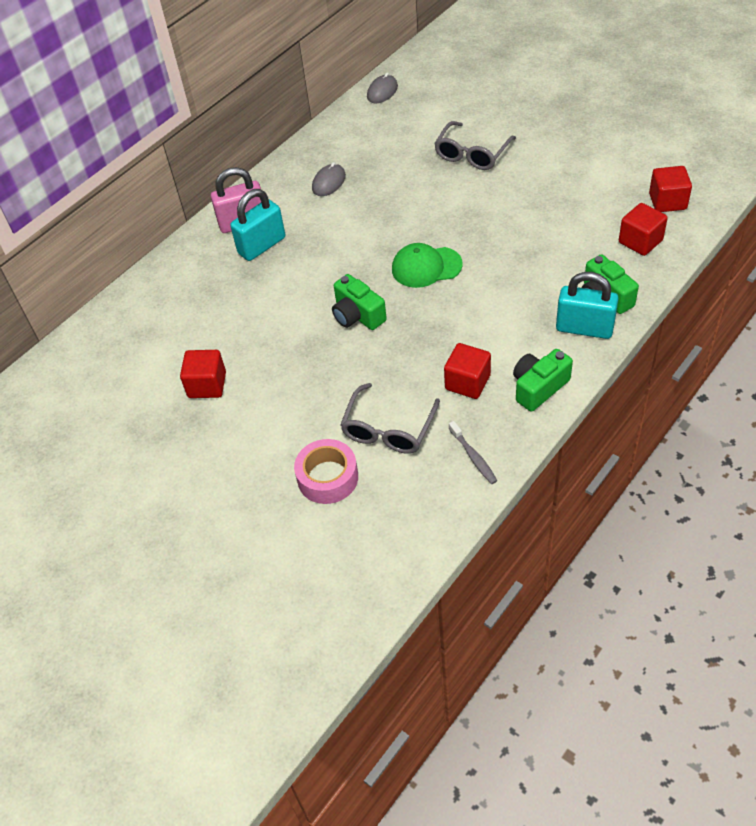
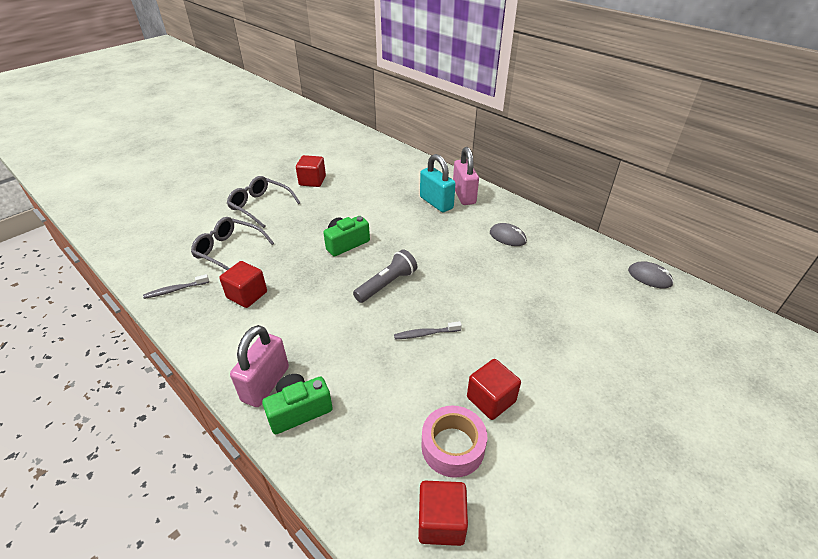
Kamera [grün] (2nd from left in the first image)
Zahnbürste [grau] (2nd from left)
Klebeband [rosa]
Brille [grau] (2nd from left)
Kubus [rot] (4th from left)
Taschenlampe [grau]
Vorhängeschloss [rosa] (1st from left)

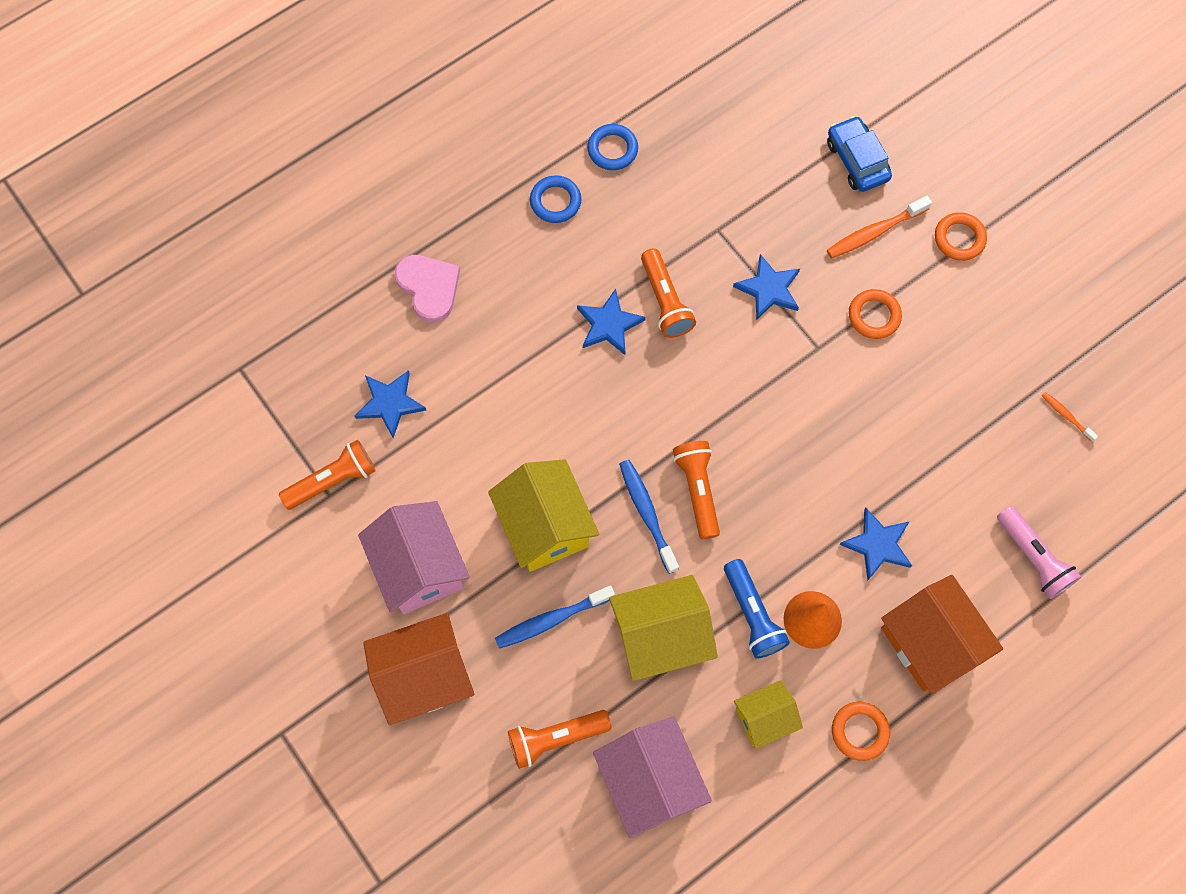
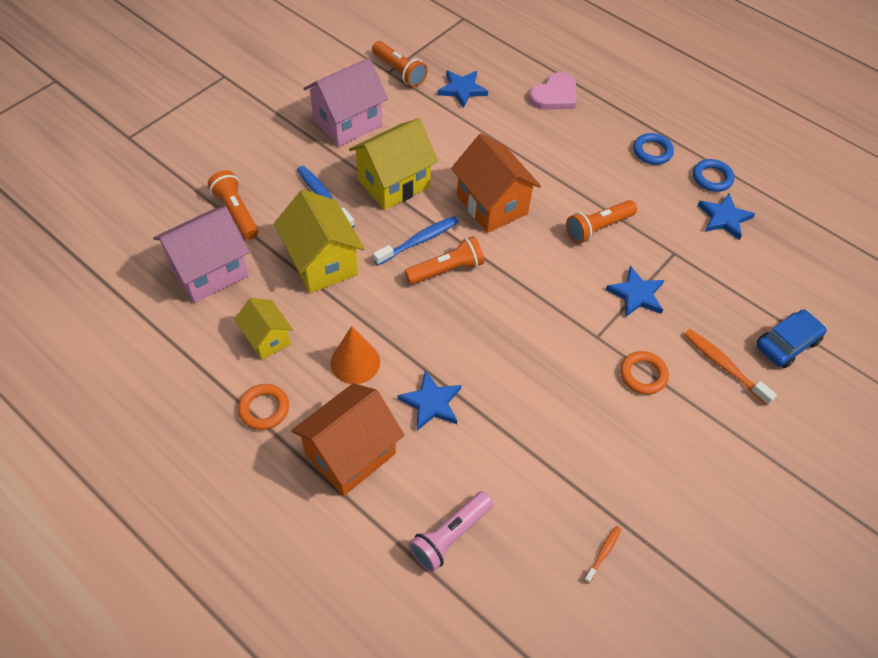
Taschenlampe [blau]
Ring [orange] (3rd from left in the first image)
Haus [orange] (2nd from left)
Stern [blau] (4th from left)

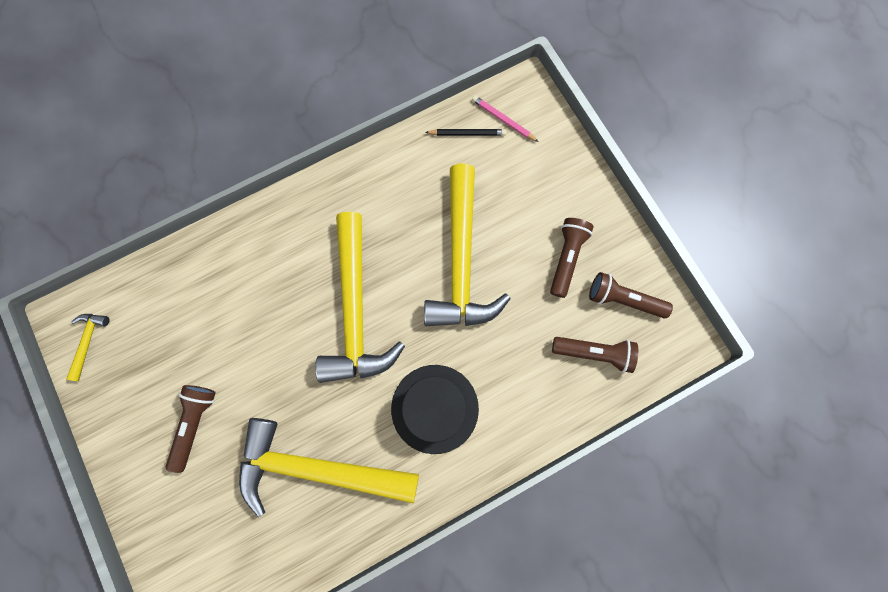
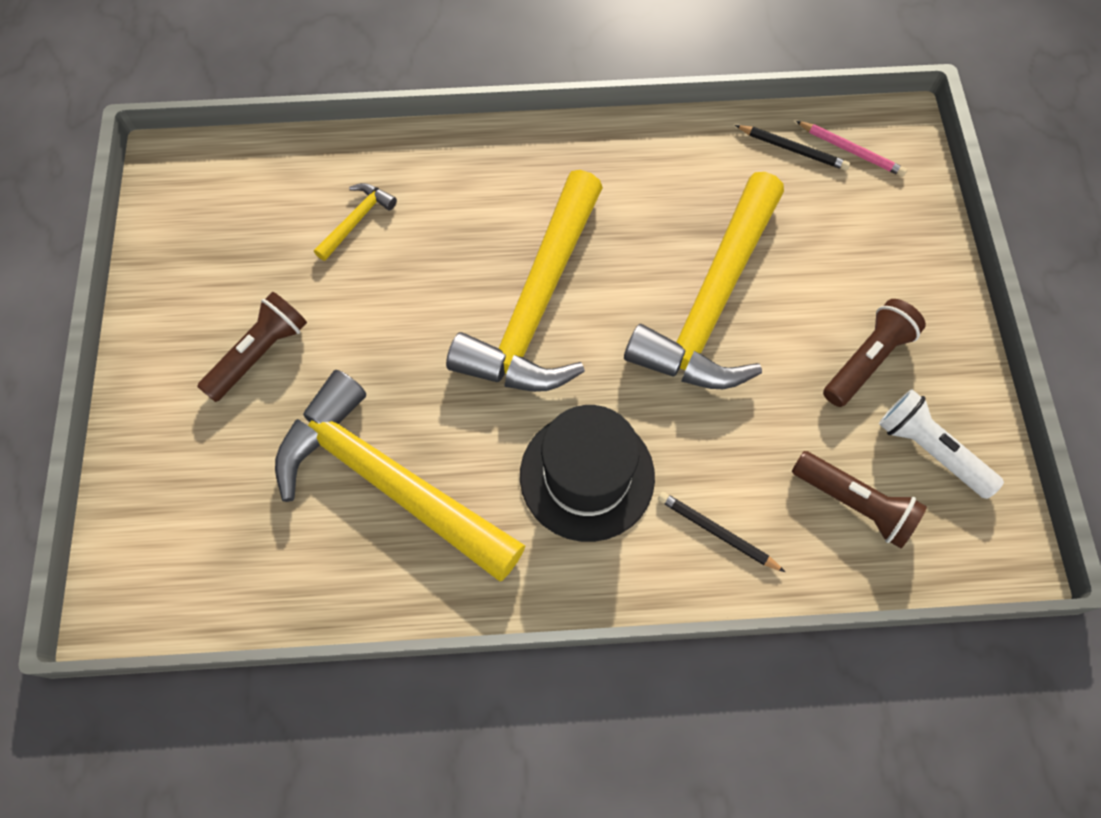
Bleistift [schwarz] (1st from left)
Hammer [gelb] (1st from left)
Taschenlampe [weiß]
Bleistift [rosa]

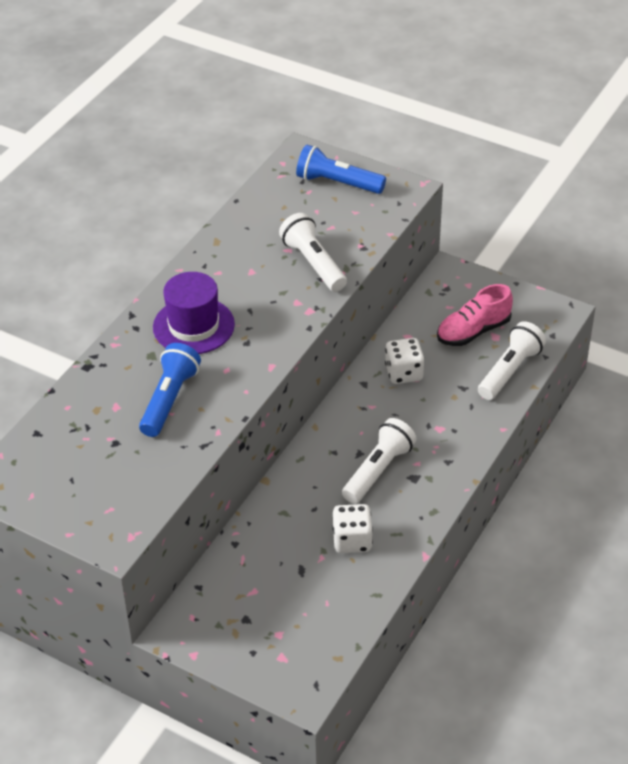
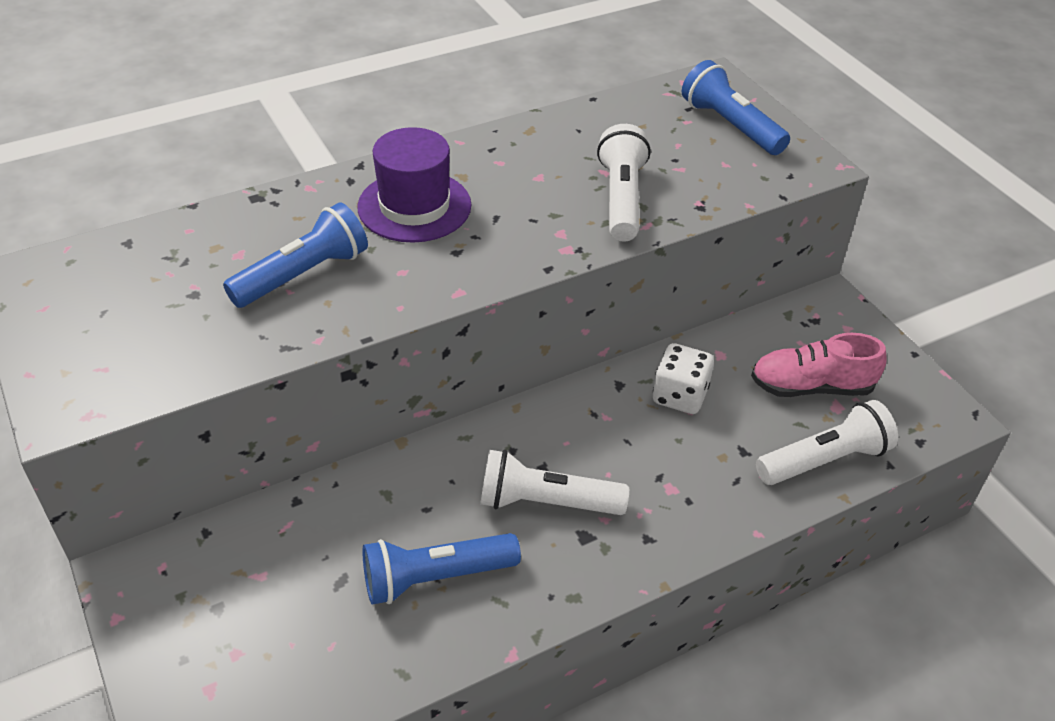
Taschenlampe [blau] (2nd from left)
Taschenlampe [weiß] (1st from left)

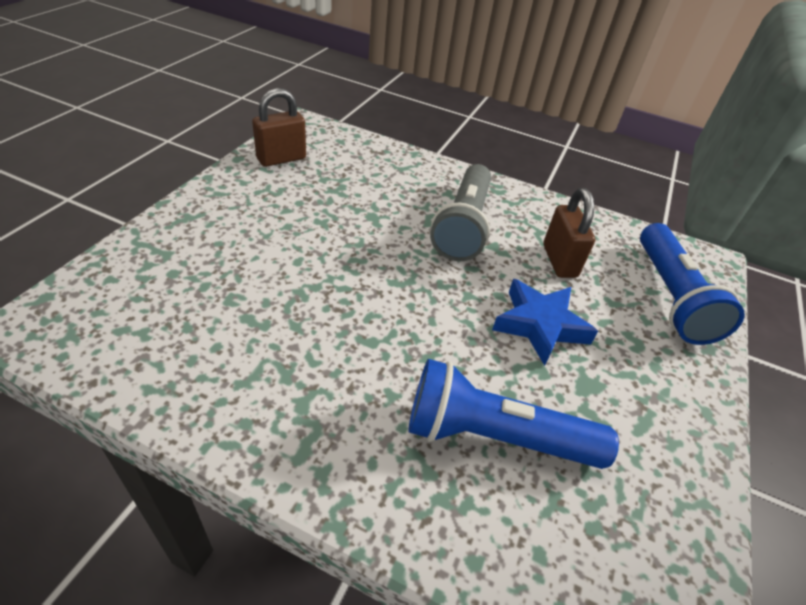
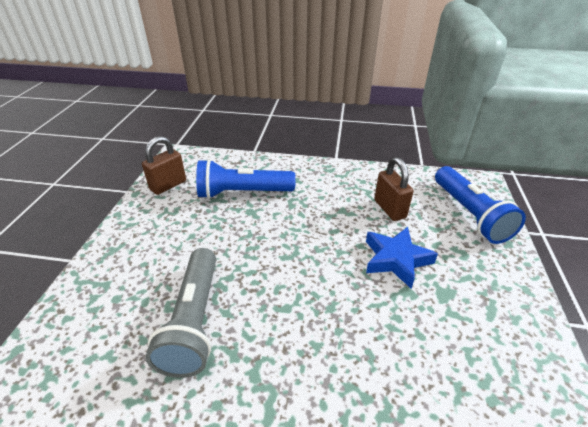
Taschenlampe [blau] (1st from left)
Taschenlampe [grau]

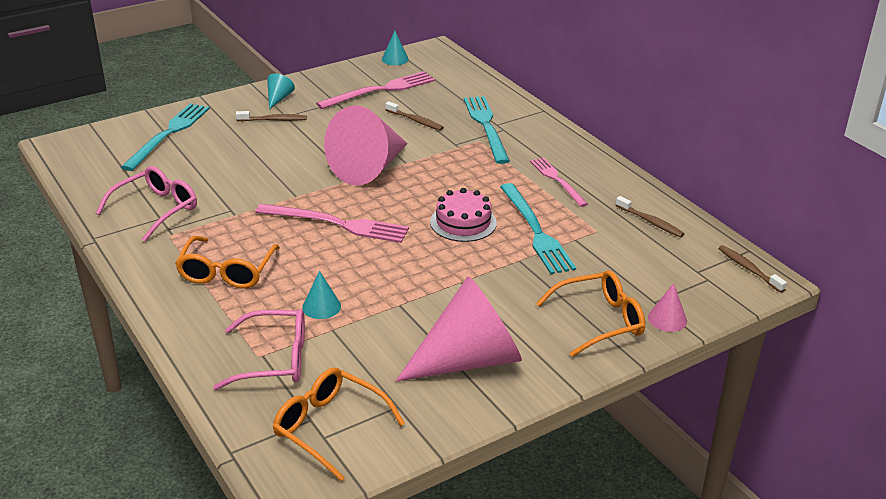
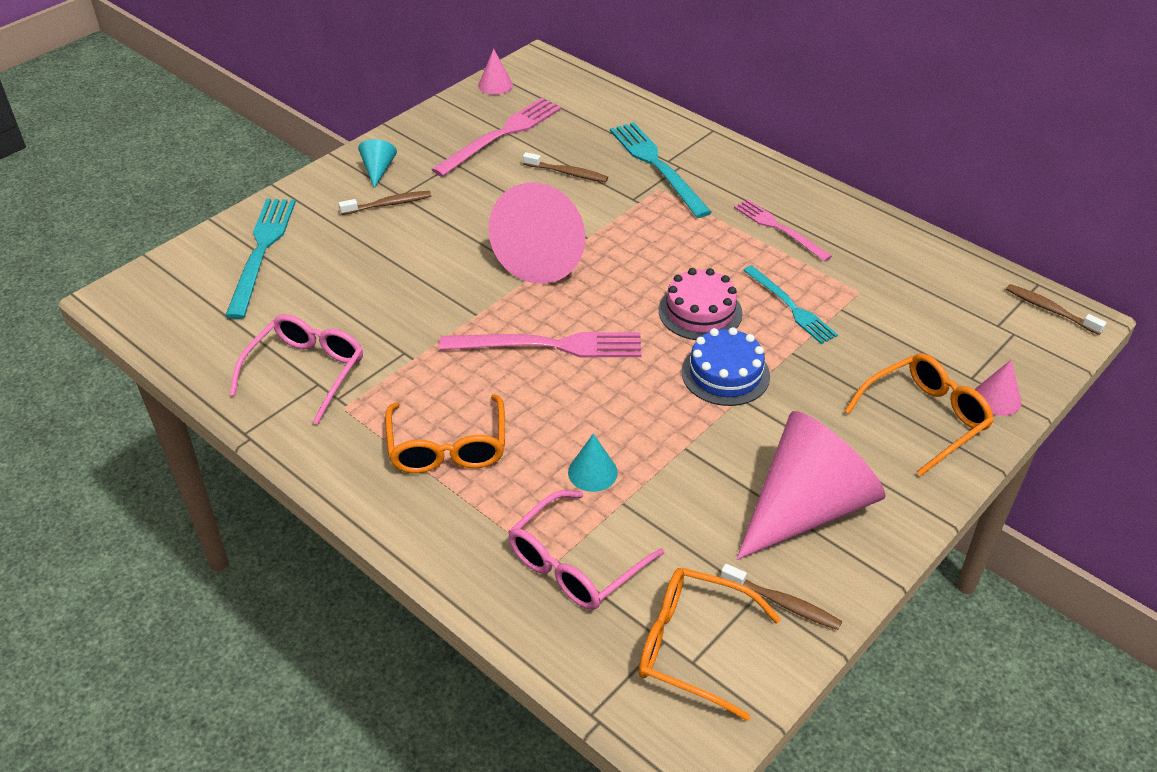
Kuchen [blau]
Zahnbürste [braun] (3rd from left)
Kegel [rosa] (1st from left)
Brille [rosa] (2nd from left)
Gabel [türkis] (3rd from left)

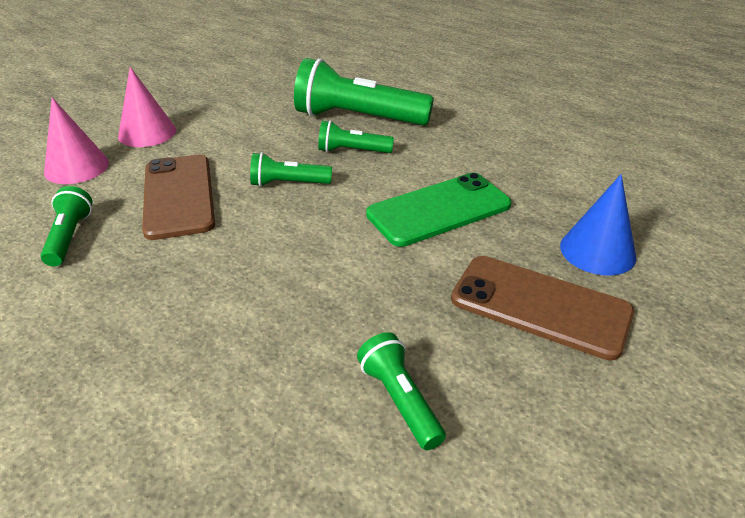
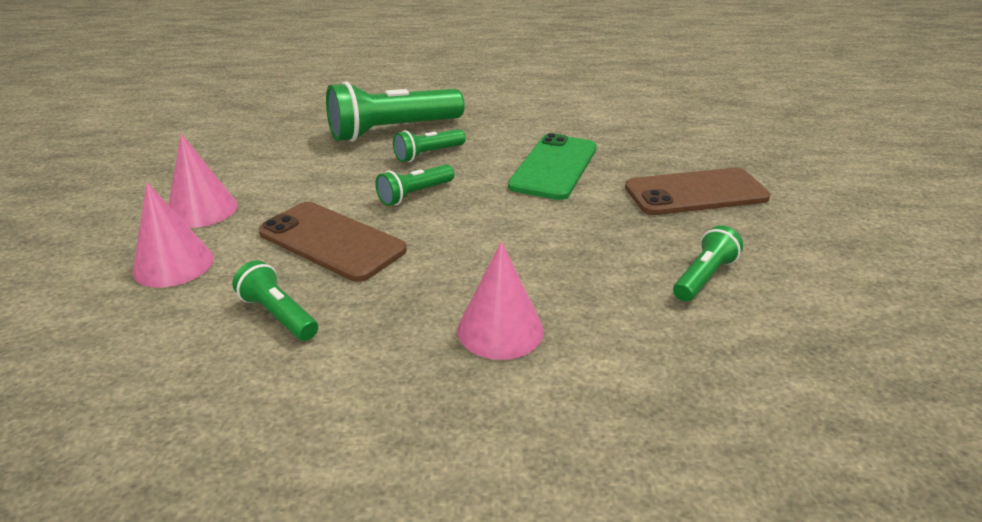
Kegel [blau]
Kegel [rosa] (3rd from left)
Taschenlampe [grün] (5th from left)

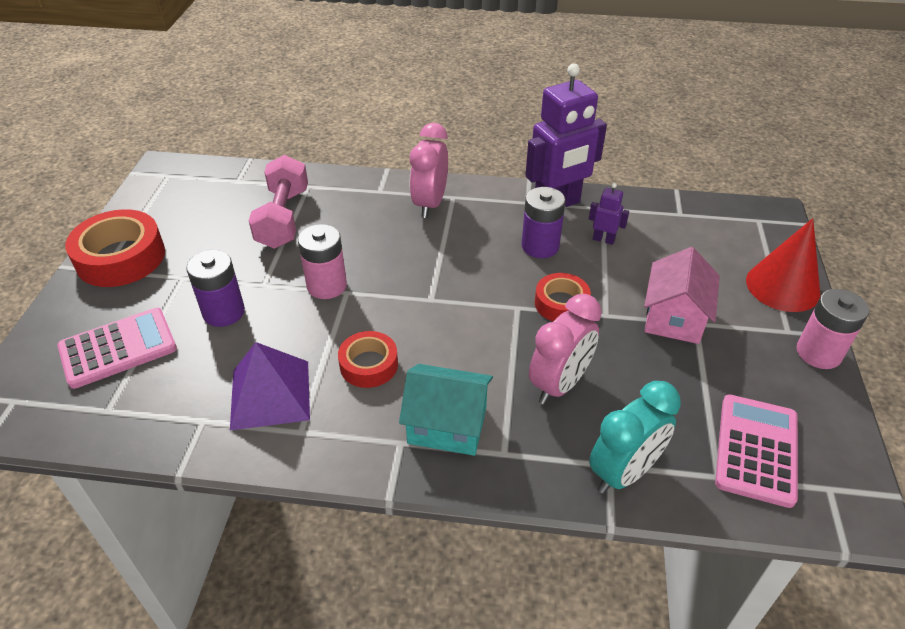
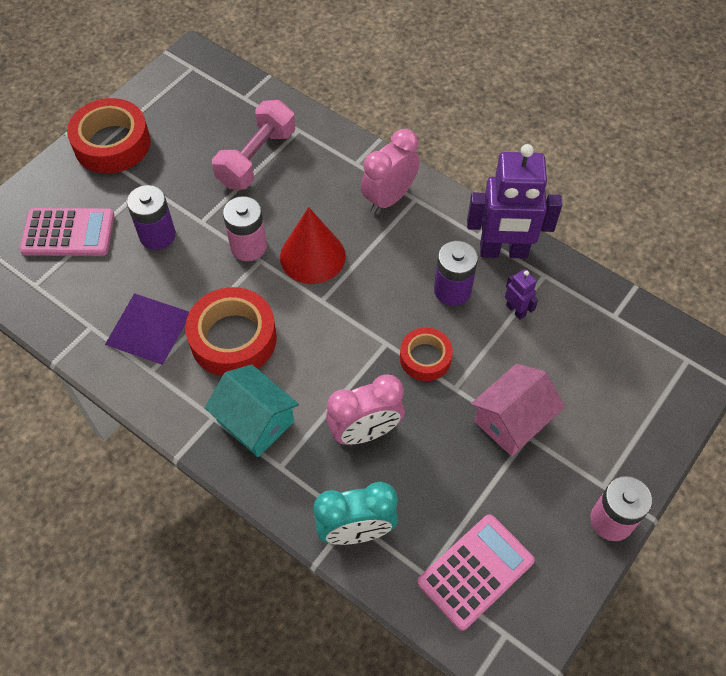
Kegel [rot]
Klebeband [rot] (2nd from left)

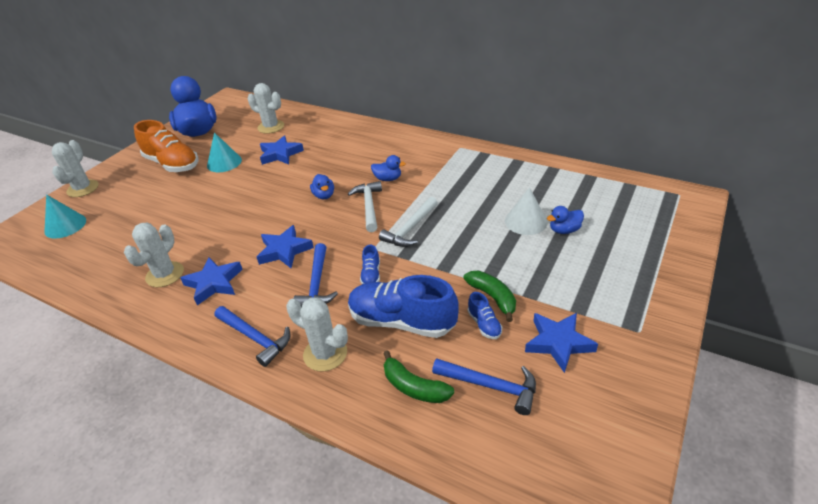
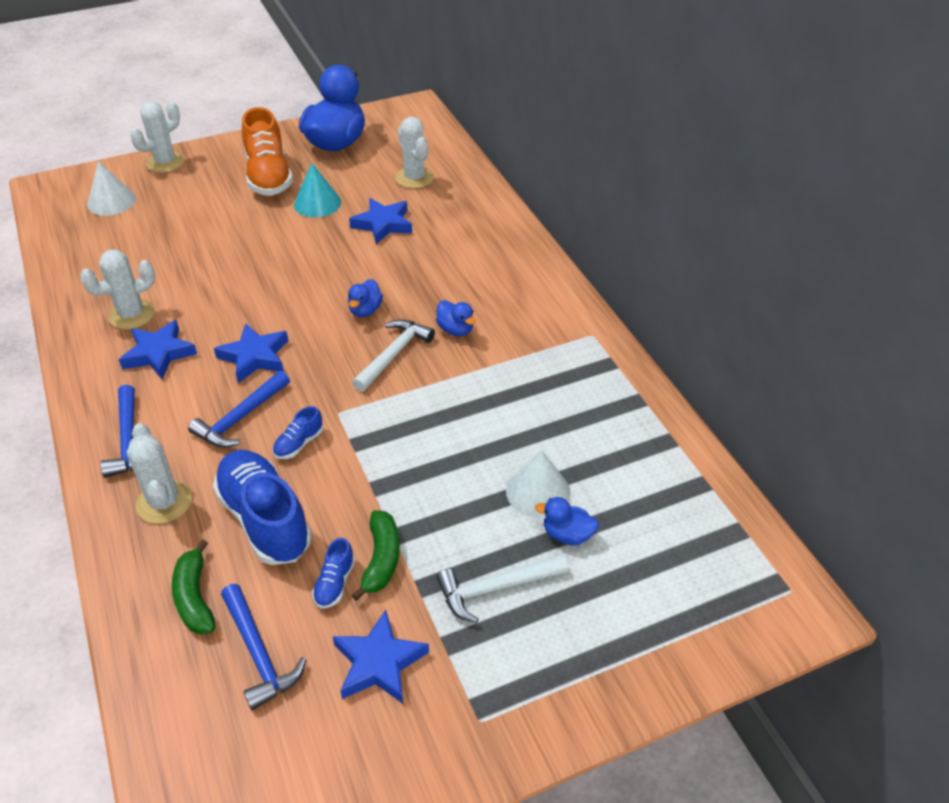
Hammer [weiß] (2nd from left)
Kegel [weiß] (1st from left)

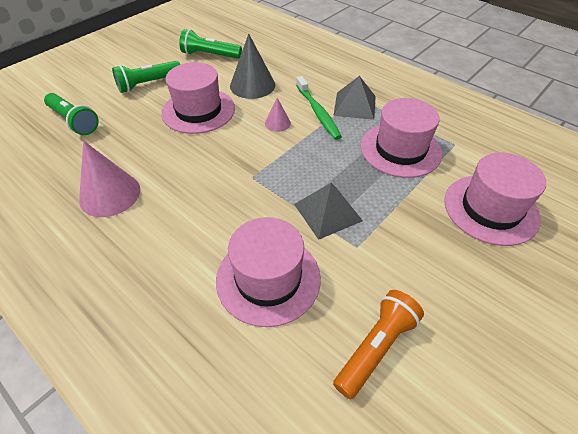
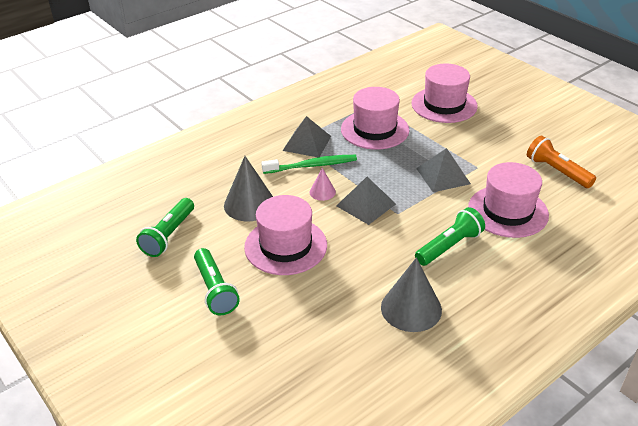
Pyramide [grau] (2nd from left)
Taschenlampe [grün] (3rd from left)
Kegel [grau] (2nd from left)

